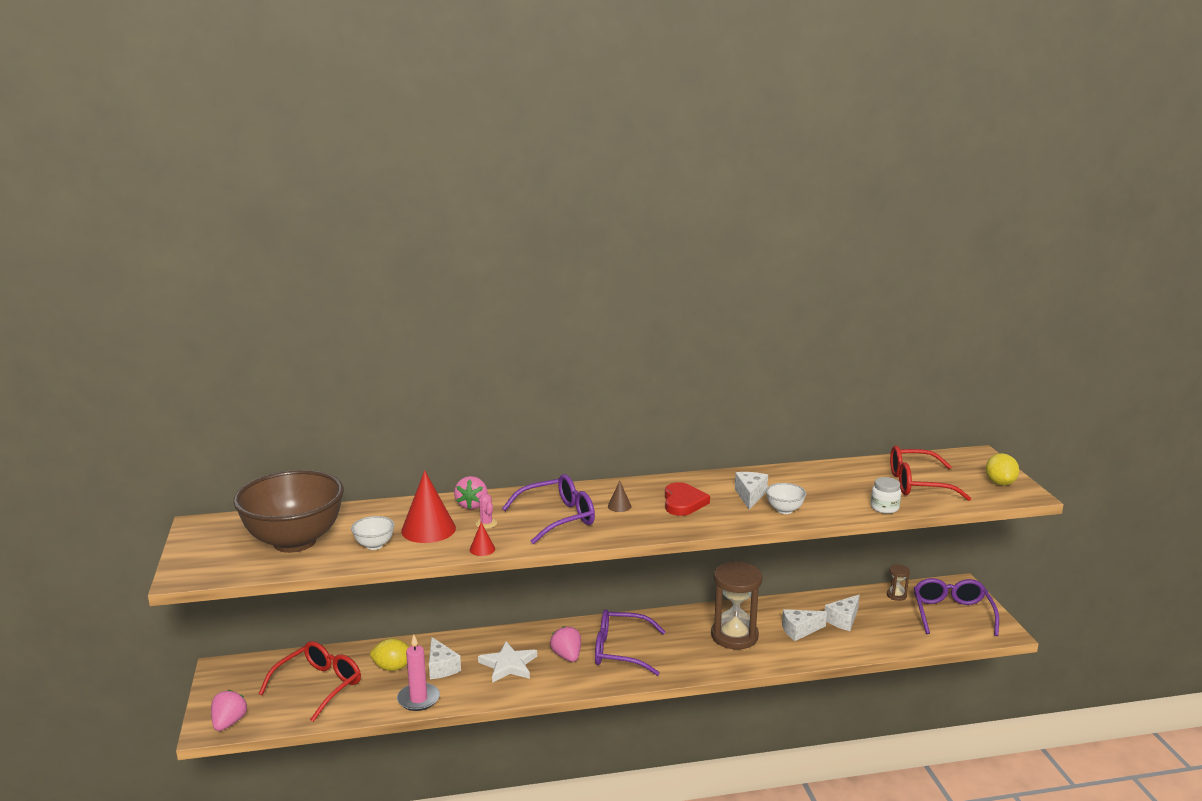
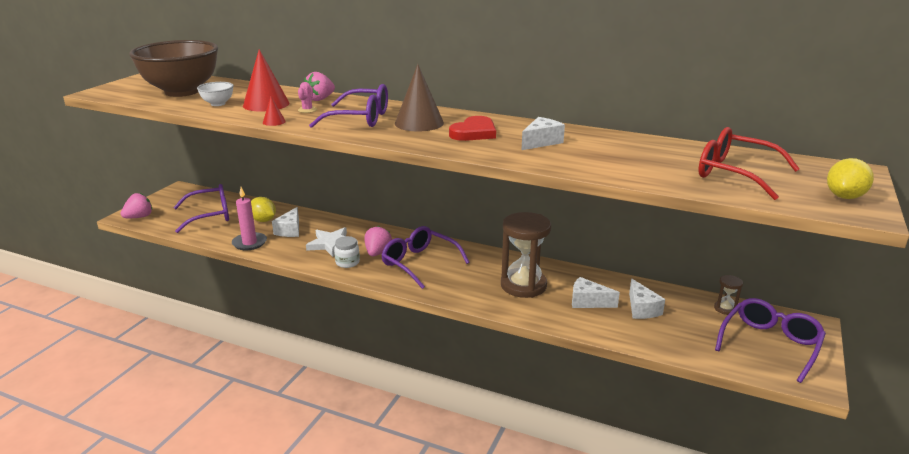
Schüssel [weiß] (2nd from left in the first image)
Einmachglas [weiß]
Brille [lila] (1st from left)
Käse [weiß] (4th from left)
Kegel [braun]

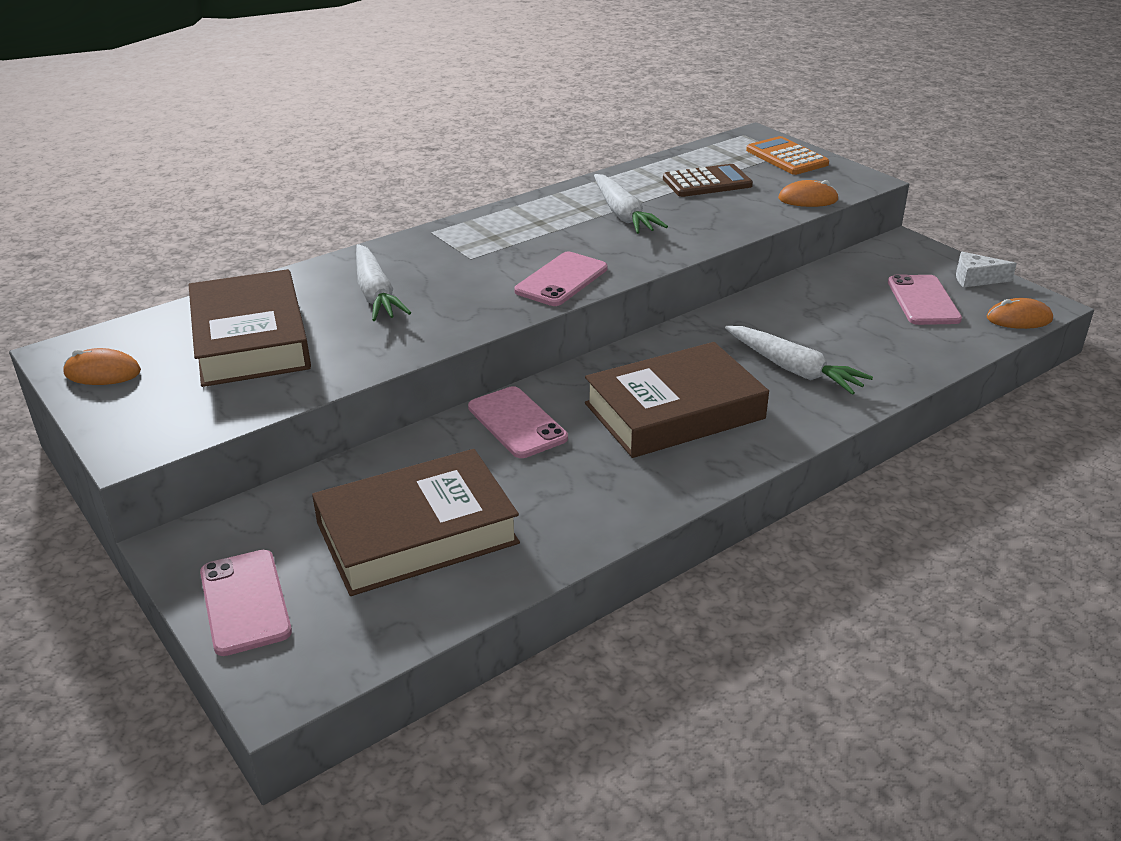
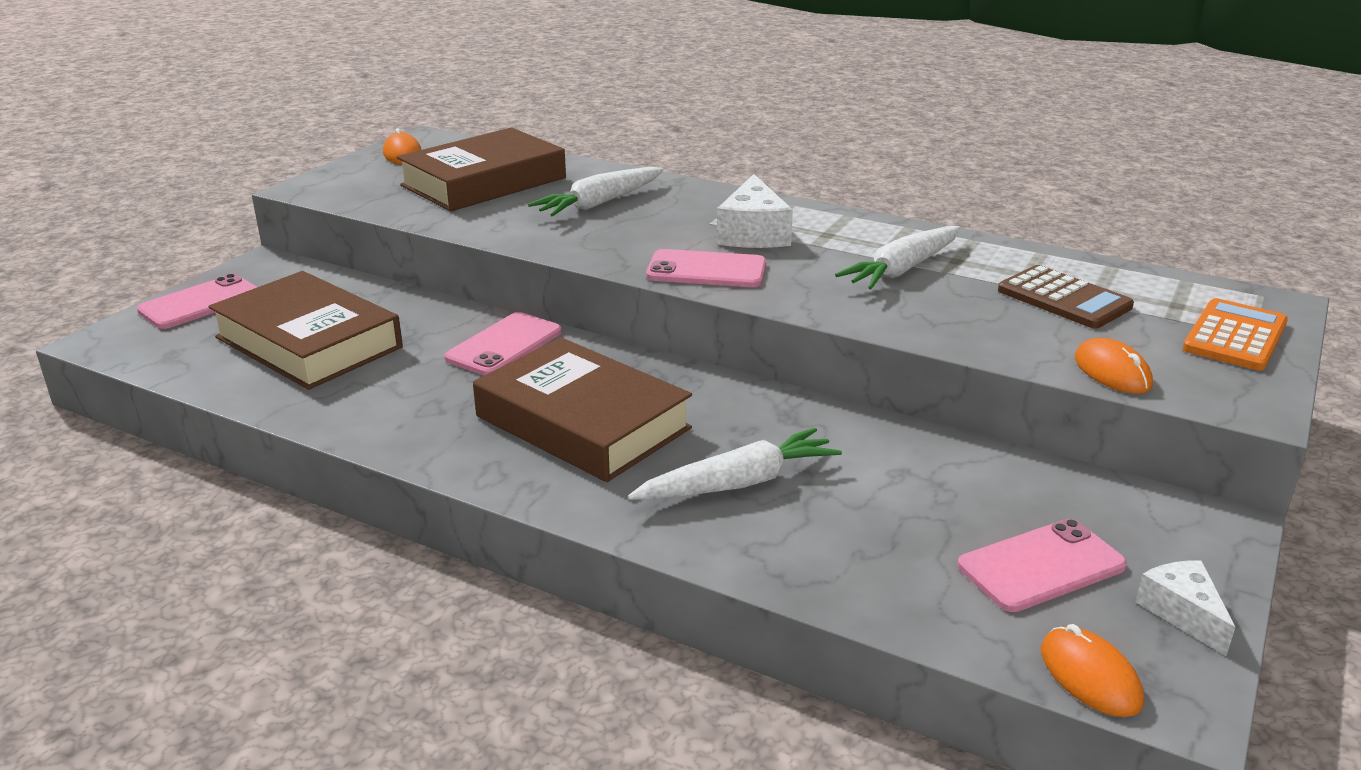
Käse [weiß] (1st from left)
Karotte [weiß] (2nd from left)

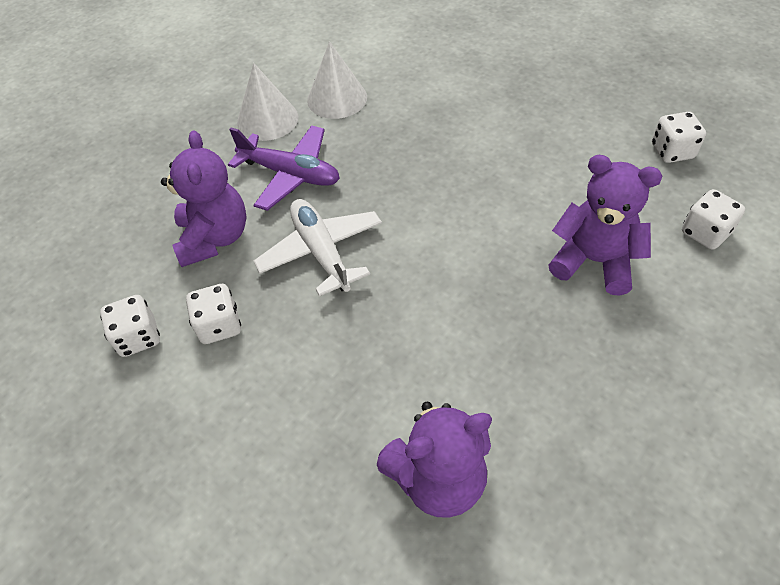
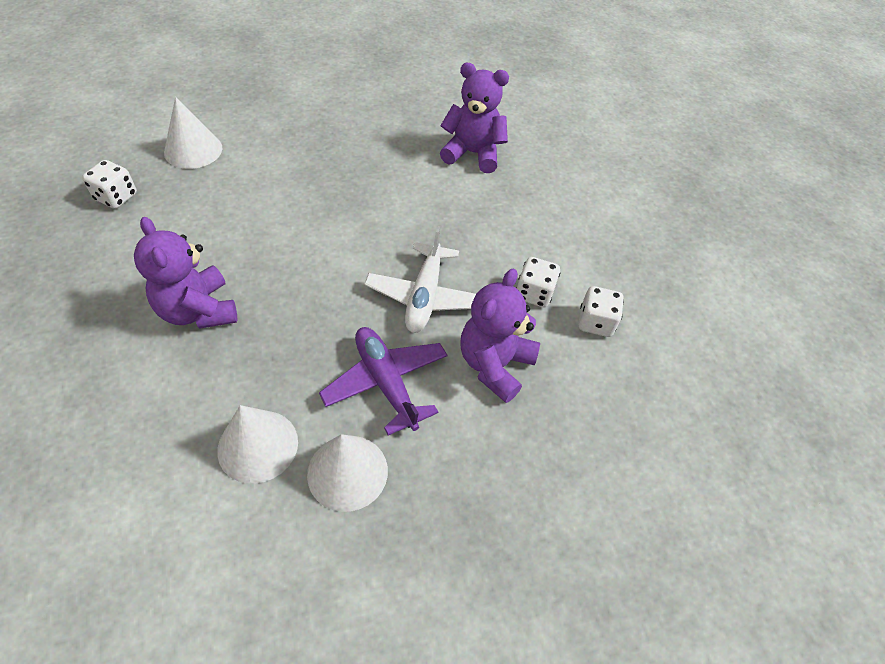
Teddybär [lila] (1st from left)
Kegel [weiß] (1st from left)

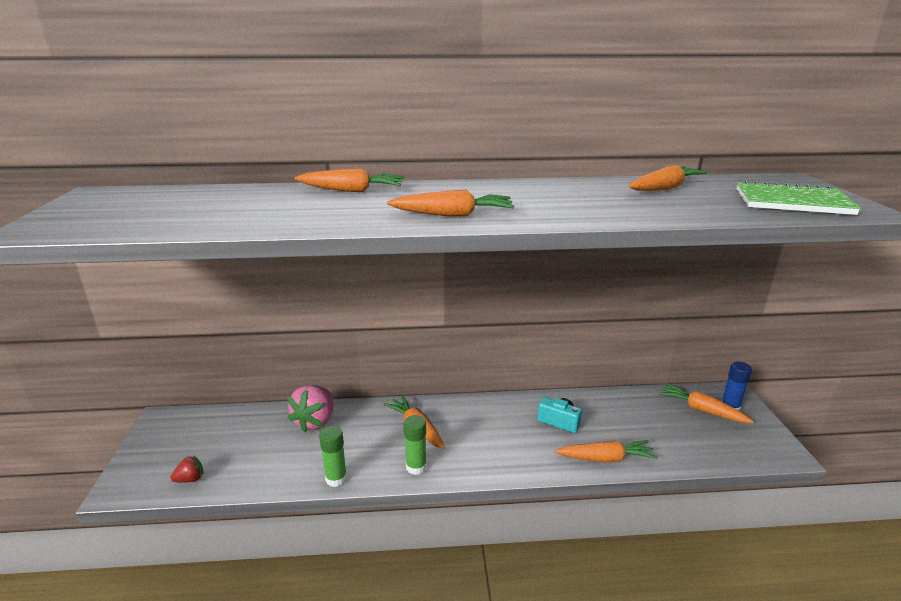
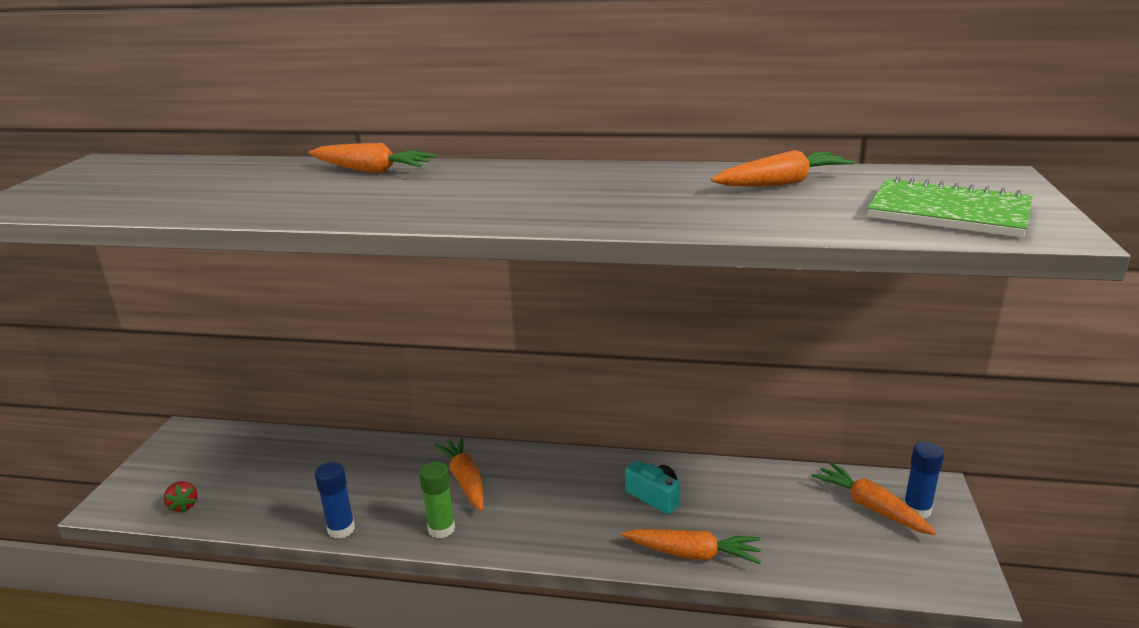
Erdbeere [rosa]
Karotte [orange] (3rd from left in the first image)
Klebestift [blau] (1st from left)
Erdbeere [rot]

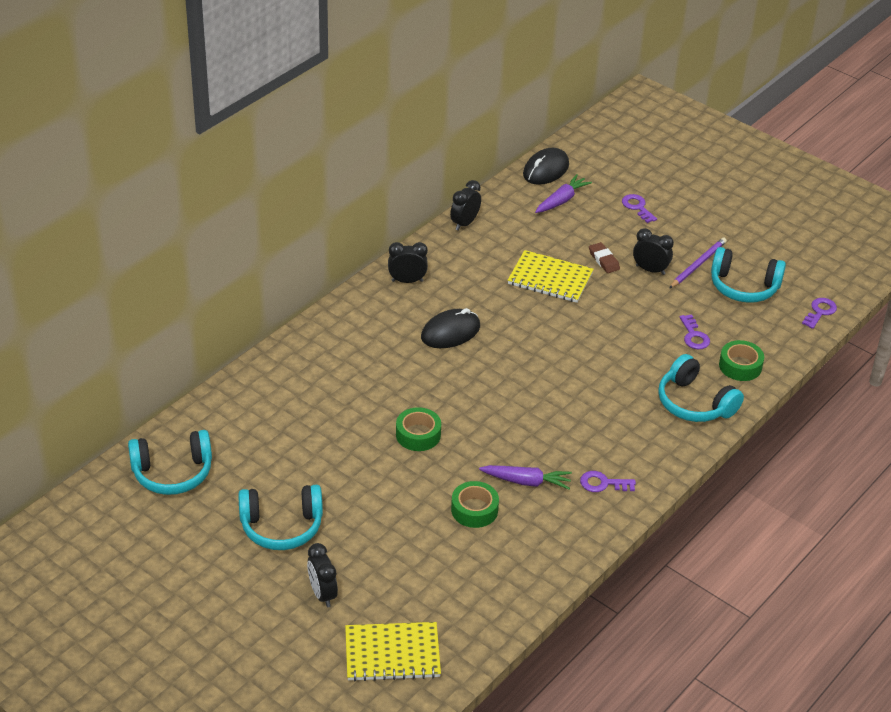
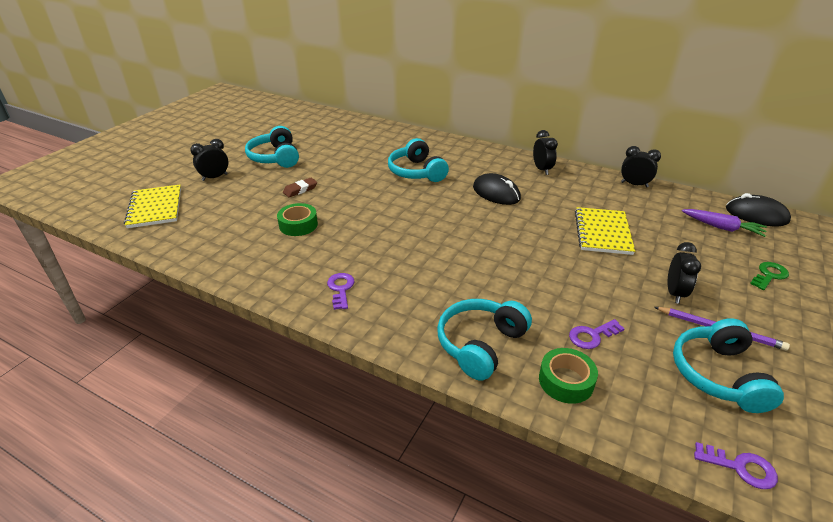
Klebeband [grün] (1st from left in the first image)
Karotte [lila] (1st from left in the first image)
Kopfhörer [türkis] (2nd from left)
Radiergummi [braun]
Schlüssel [grün]

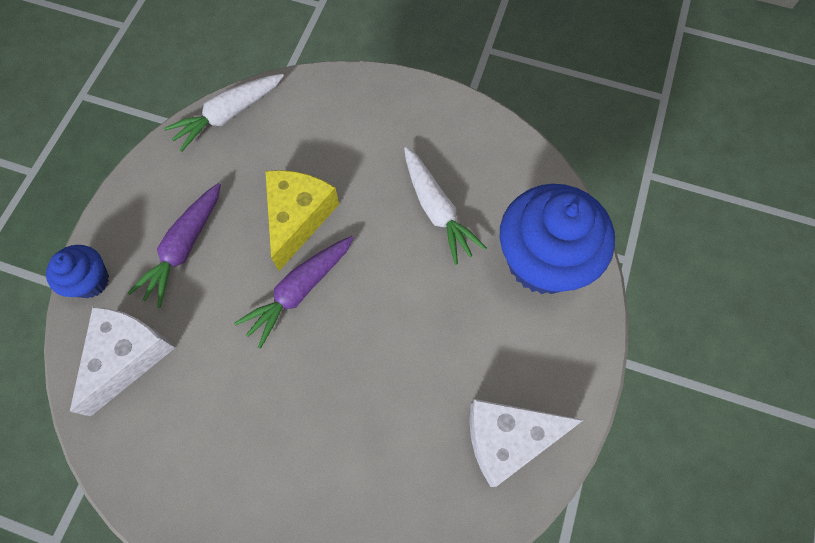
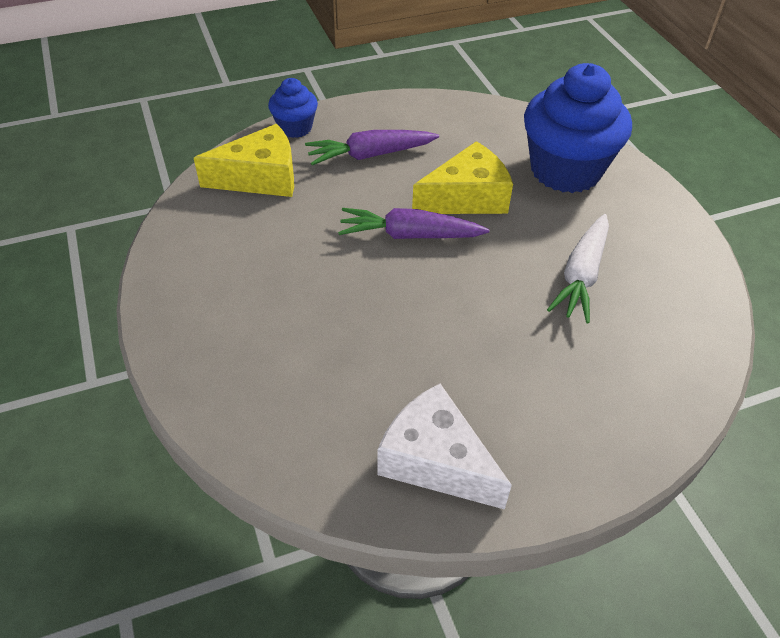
Karotte [weiß] (1st from left in the first image)
Muffin [blau] (2nd from left)
Käse [gelb] (1st from left)

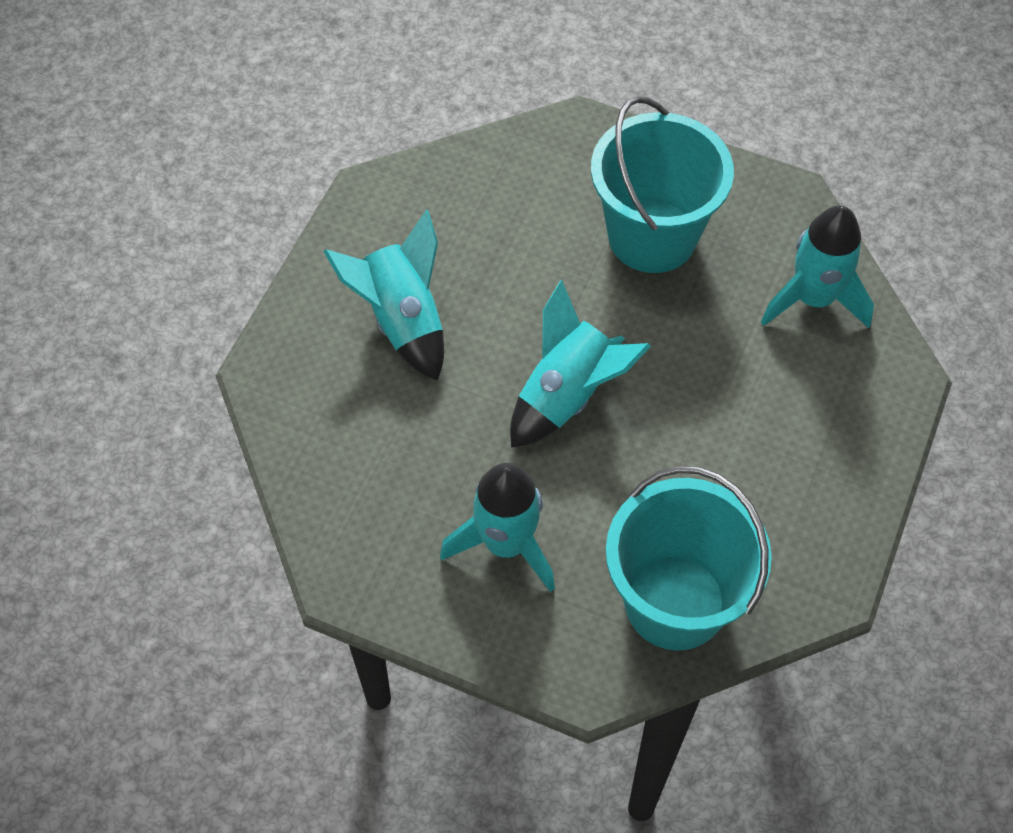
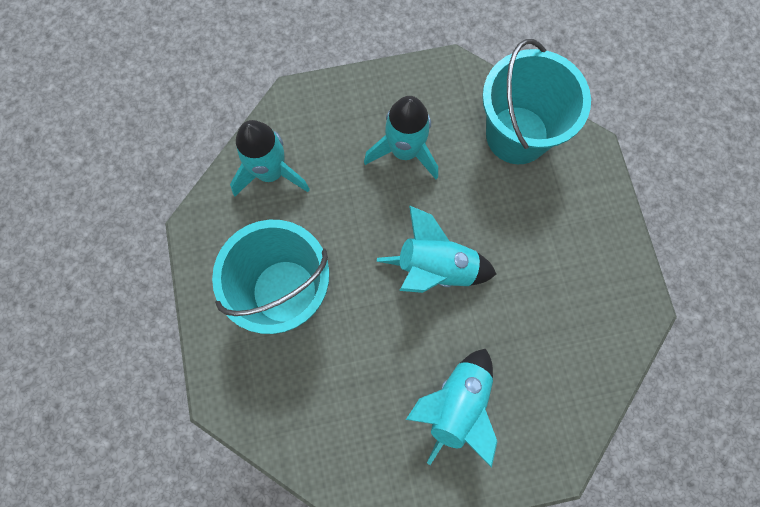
Rakete [türkis] (2nd from left)

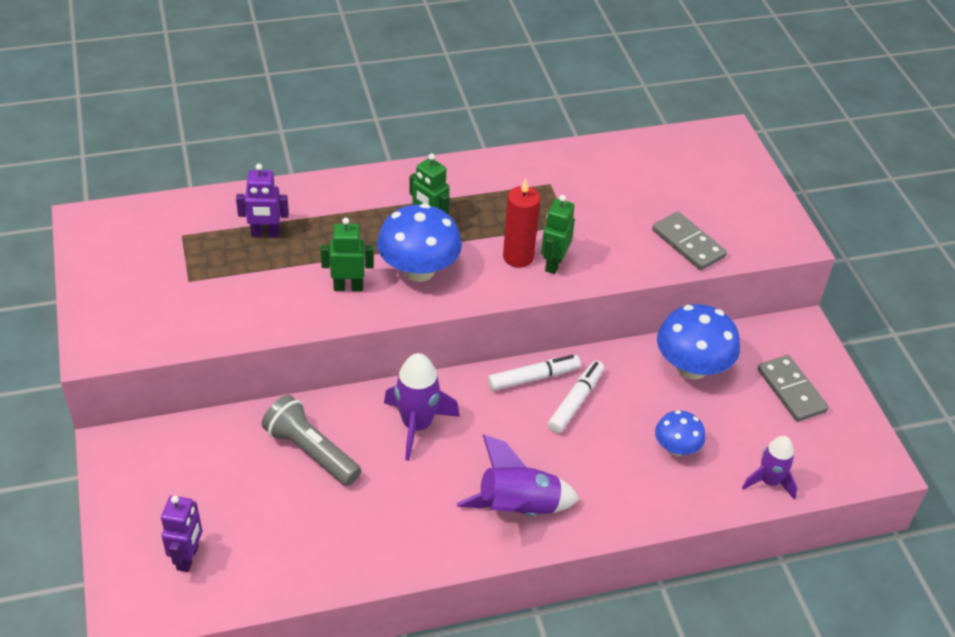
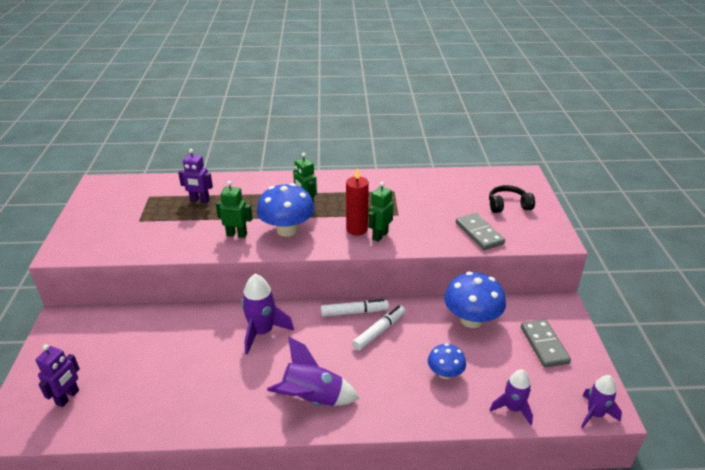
Taschenlampe [grau]
Kopfhörer [schwarz]
Rakete [lila] (4th from left)

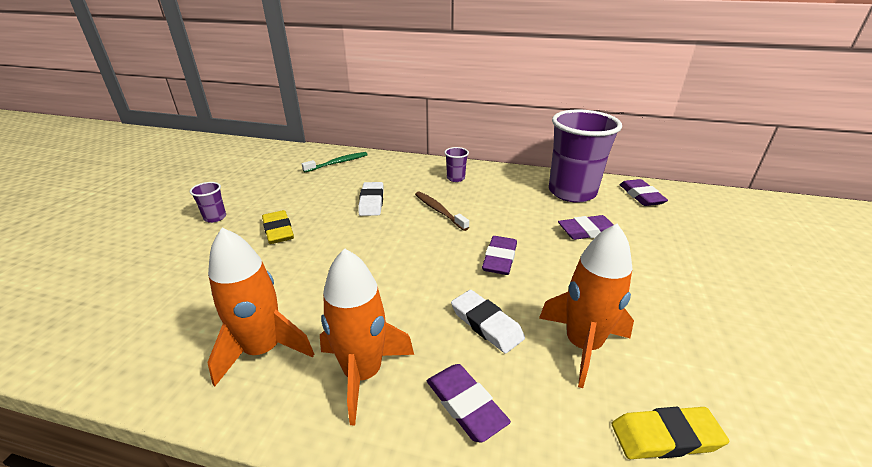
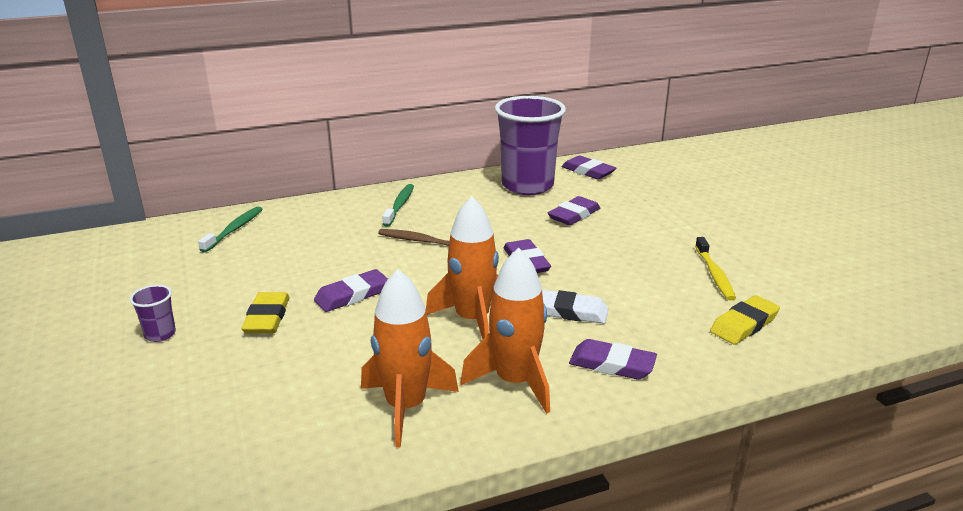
Radiergummi [weiß] (1st from left in the first image)
Radiergummi [lila] (1st from left)
Zahnbürste [gelb]
Rakete [orange] (2nd from left)
Zahnbürste [grün] (2nd from left)
Radiergummi [gelb] (1st from left)

